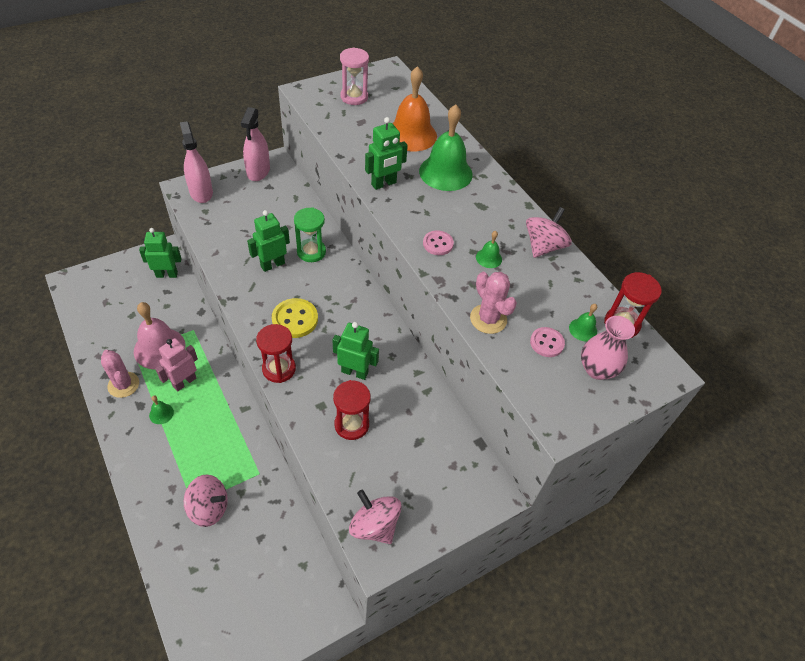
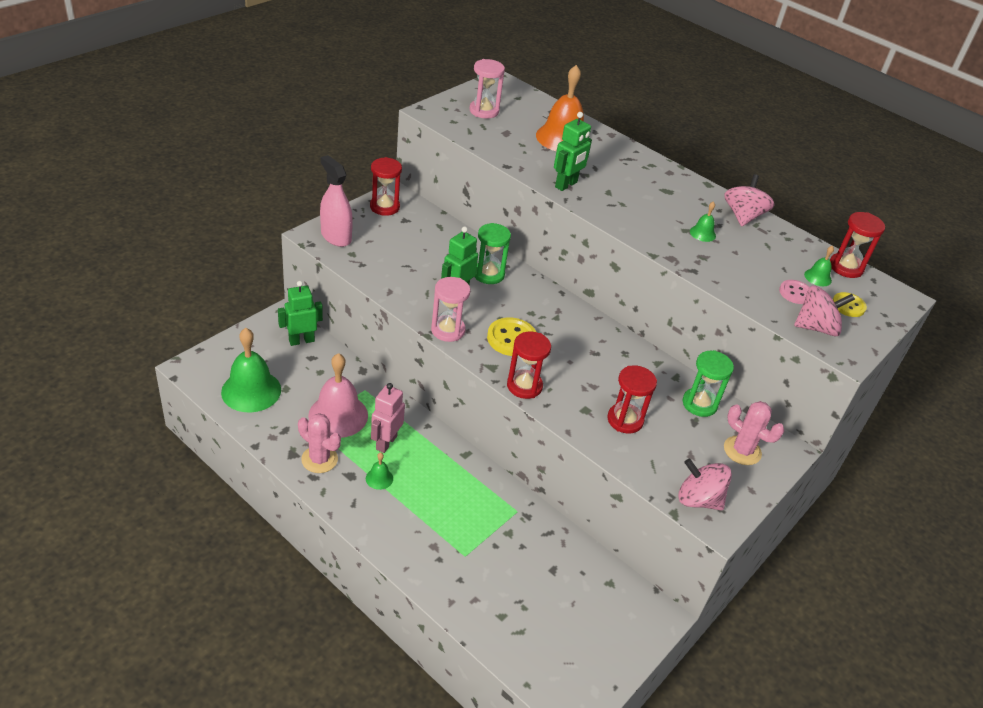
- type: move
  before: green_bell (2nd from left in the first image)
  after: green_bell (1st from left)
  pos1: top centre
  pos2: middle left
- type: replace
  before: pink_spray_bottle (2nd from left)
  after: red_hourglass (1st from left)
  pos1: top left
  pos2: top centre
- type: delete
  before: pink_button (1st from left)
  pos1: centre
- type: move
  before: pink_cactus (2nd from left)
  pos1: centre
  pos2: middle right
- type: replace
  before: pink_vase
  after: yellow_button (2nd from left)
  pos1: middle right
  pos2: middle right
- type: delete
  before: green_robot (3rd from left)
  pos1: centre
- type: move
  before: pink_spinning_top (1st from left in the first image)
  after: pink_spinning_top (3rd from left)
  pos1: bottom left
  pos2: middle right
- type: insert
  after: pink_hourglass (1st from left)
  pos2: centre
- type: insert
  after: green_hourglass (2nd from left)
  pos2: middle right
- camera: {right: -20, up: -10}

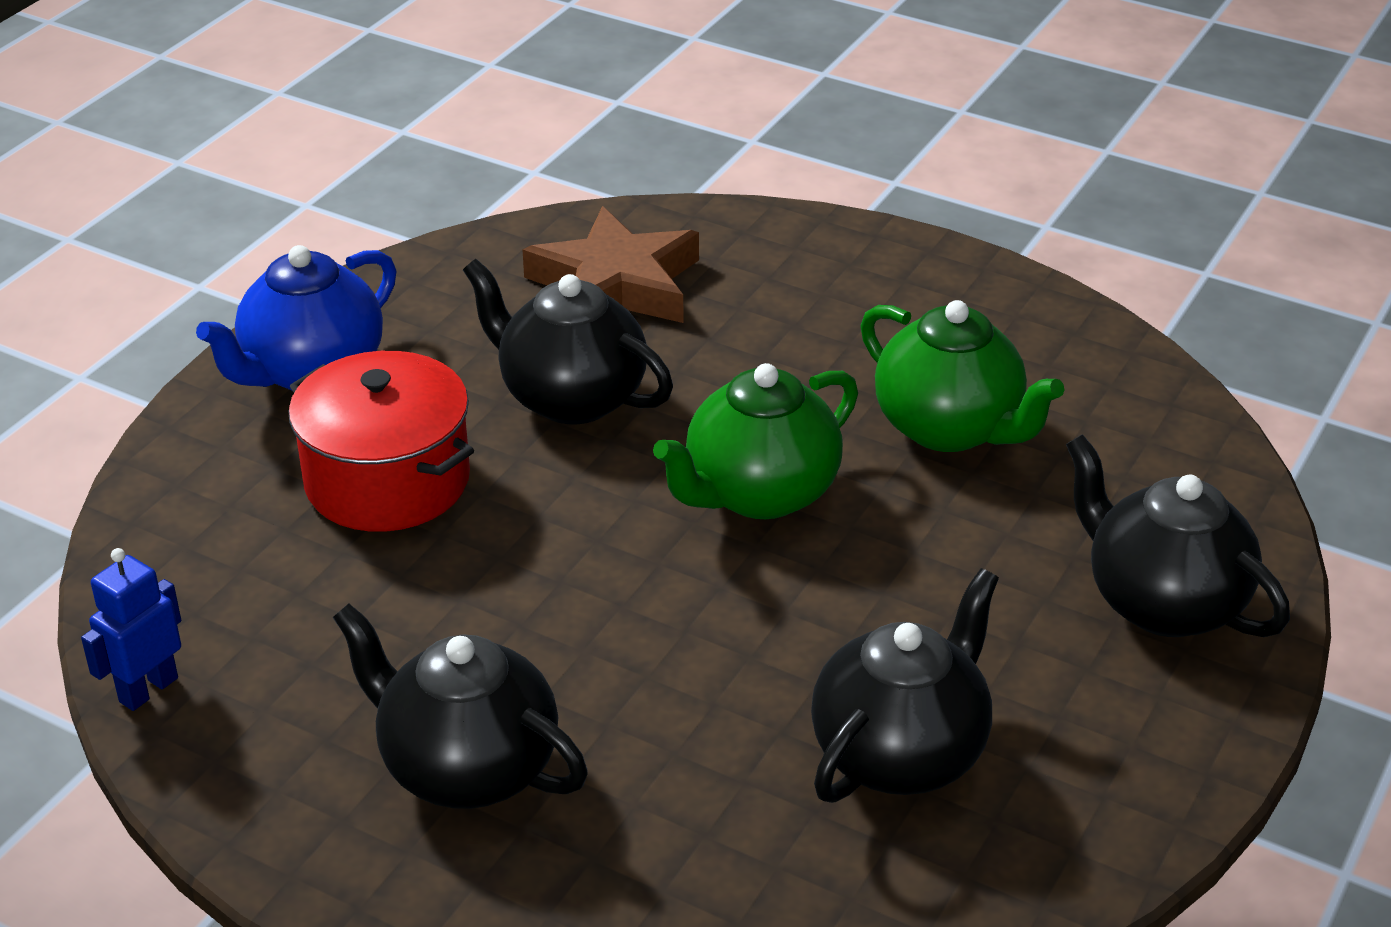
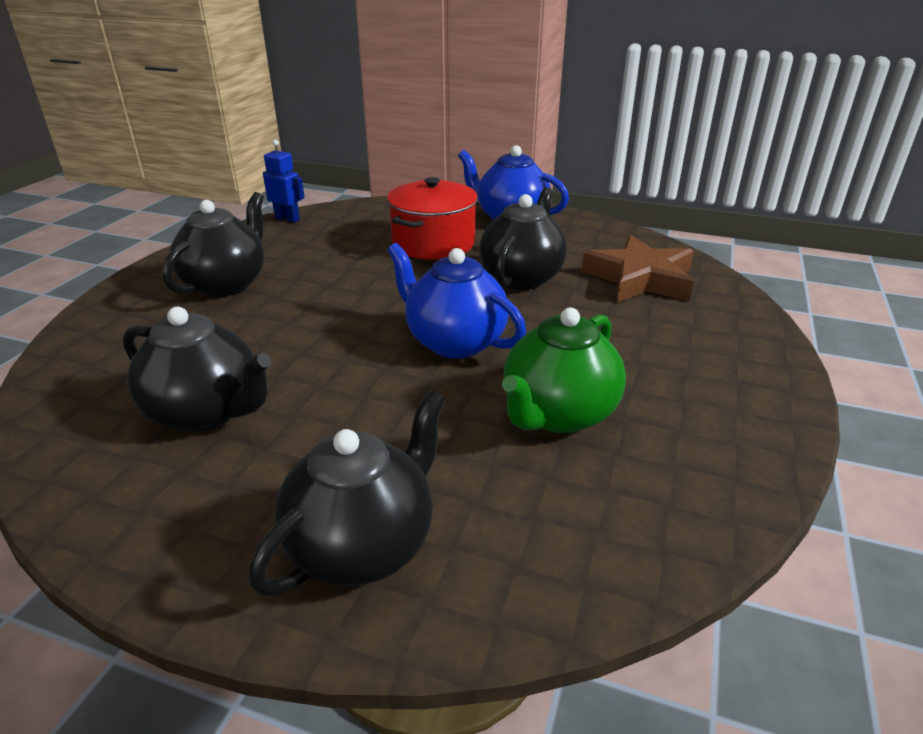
- type: recolor
  before: green_teapot (1st from left)
  after: blue_teapot (1st from left)
  pos1: centre
  pos2: centre
- camera: {right: 80, up: -5}

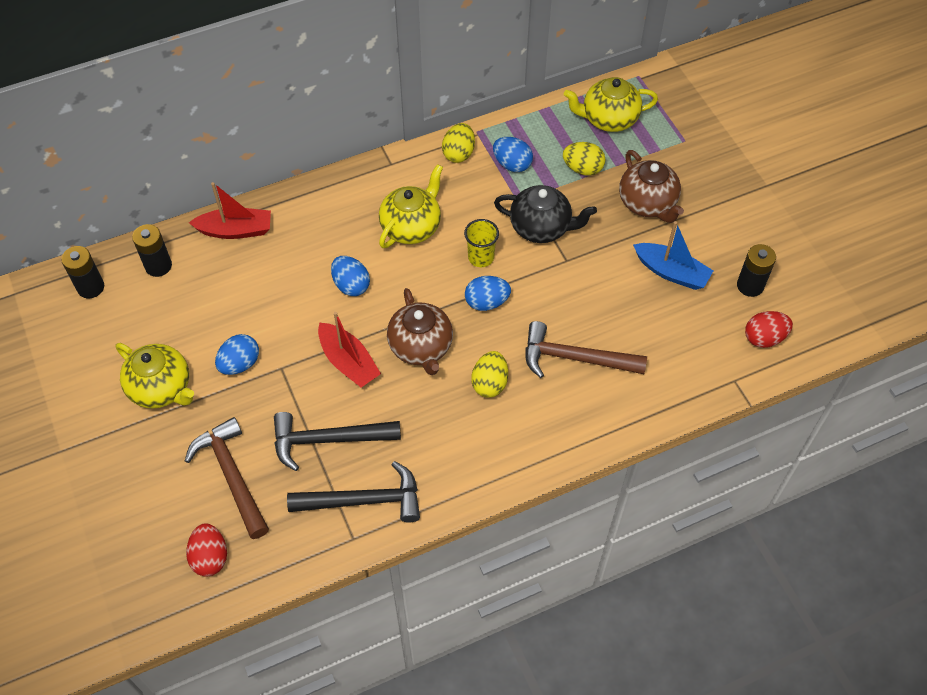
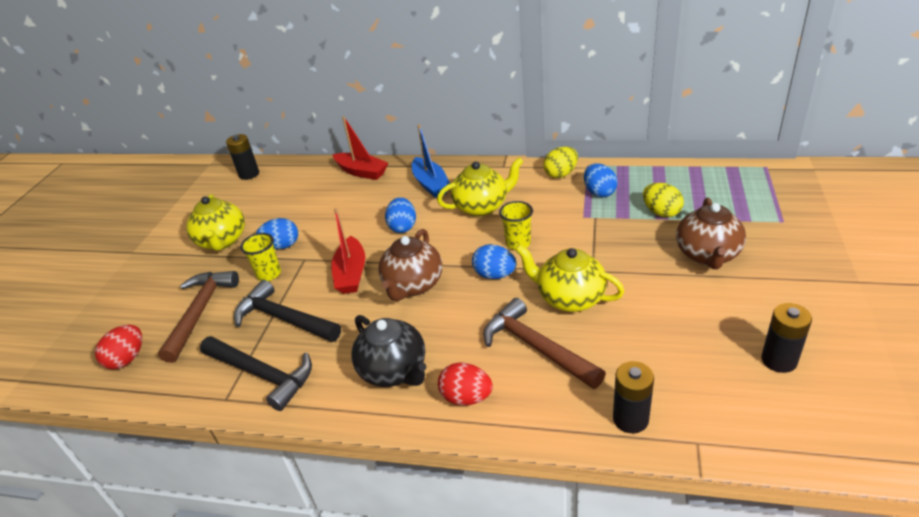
- type: move
  before: yellow_teapot (3rd from left)
  pos1: top centre
  pos2: centre
- type: move
  before: black_teapot
  pos1: top centre
  pos2: bottom centre
- type: move
  before: blue_boat
  pos1: middle right
  pos2: top centre
- type: move
  before: black_battery (2nd from left)
  pos1: middle left
  pos2: bottom right
- type: move
  before: red_egg (2nd from left)
  pos1: middle right
  pos2: bottom centre
- type: delete
  before: yellow_egg (2nd from left)
  pos1: centre
- type: insert
  after: yellow_cup (1st from left)
  pos2: middle left
- camera: {right: 40, up: -20}

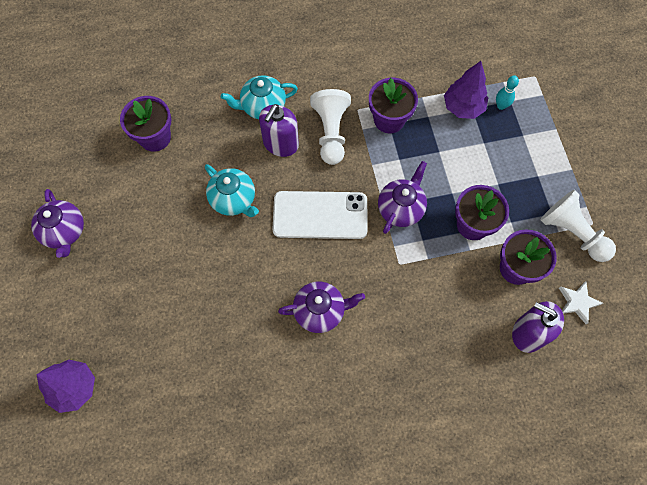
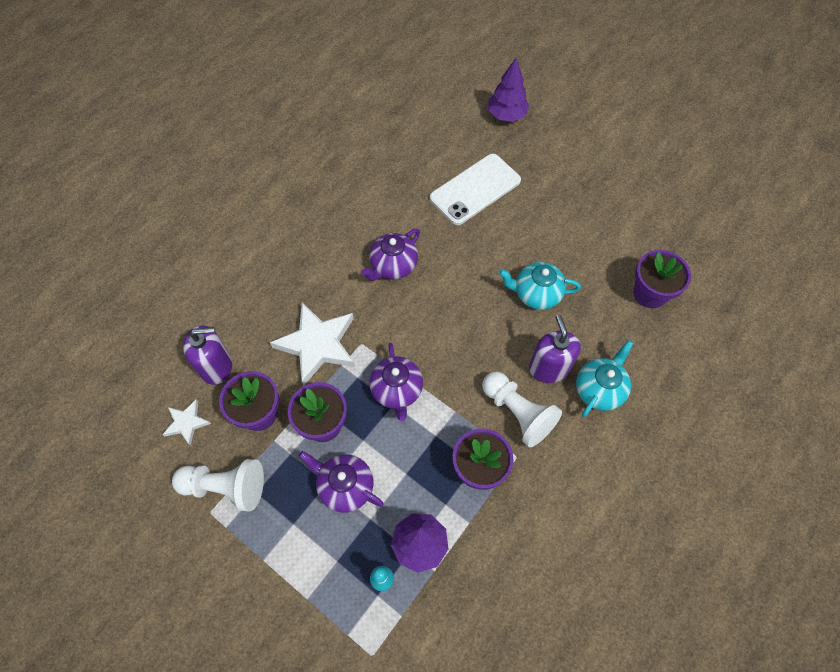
- type: move
  before: purple_teapot (1st from left)
  pos1: middle left
  pos2: bottom centre
- type: move
  before: white_phone
  pos1: centre
  pos2: top centre
- type: insert
  after: white_star (2nd from left)
  pos2: centre
- camera: {right: 140, up: -5}

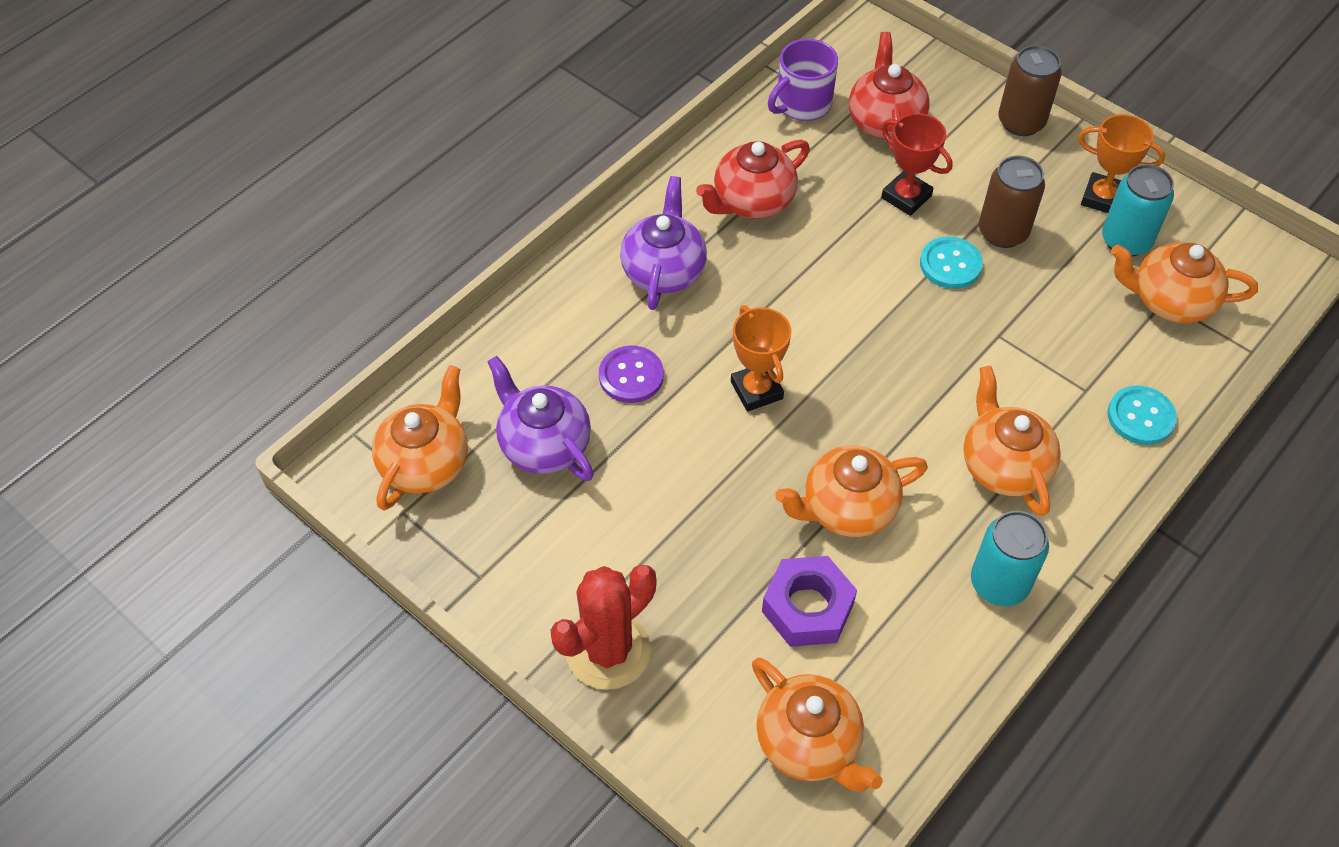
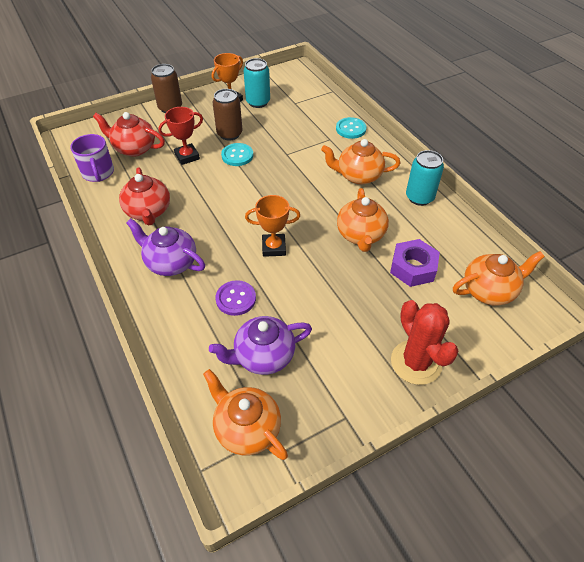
- type: delete
  before: orange_teapot (5th from left)
  pos1: top right
- camera: {right: -70, up: -5}

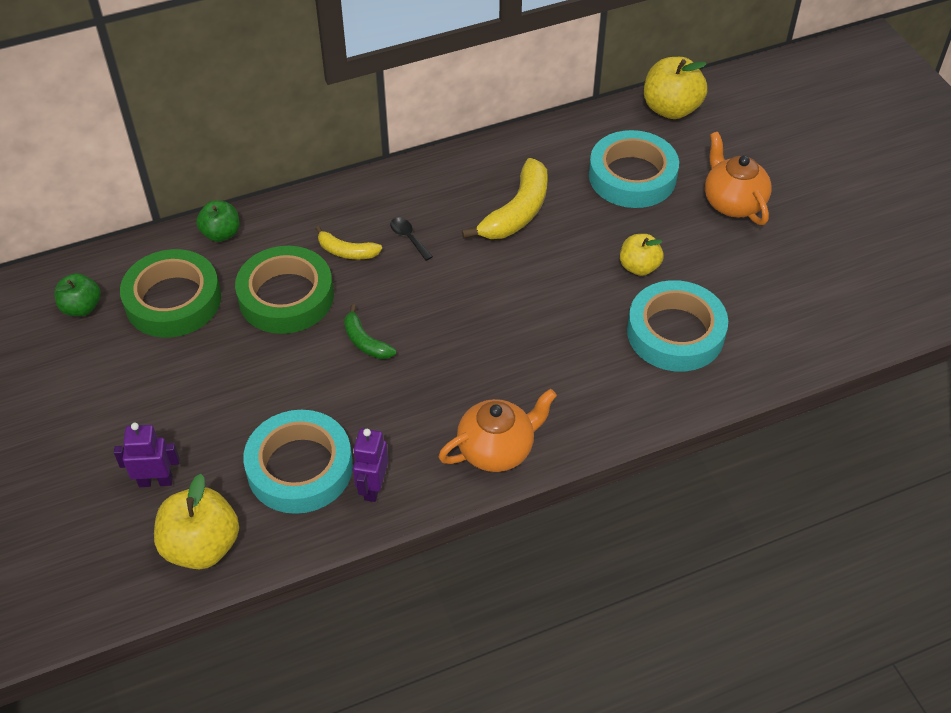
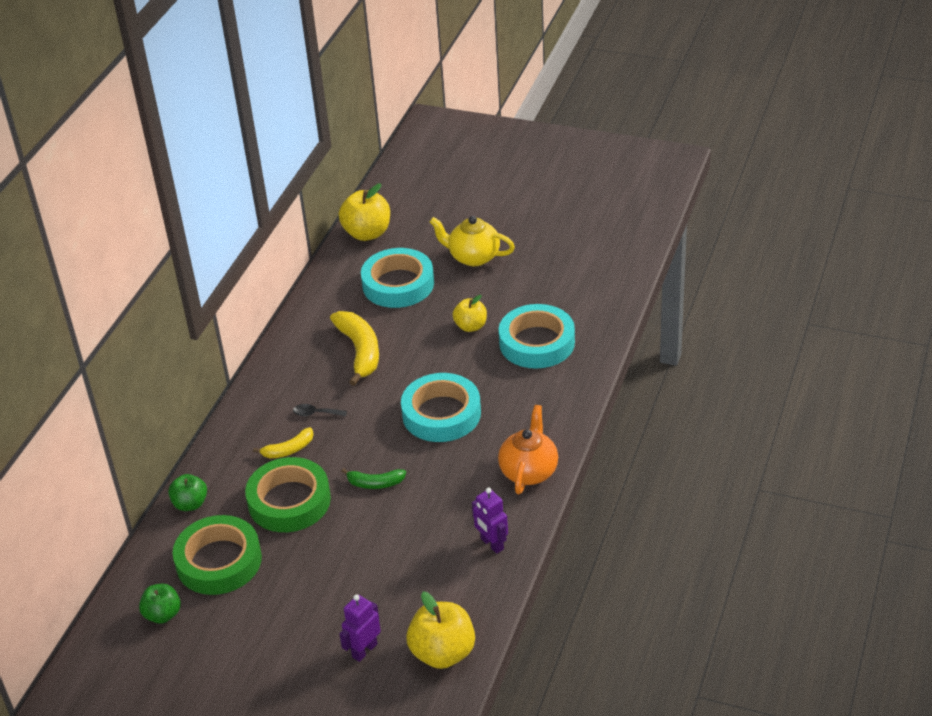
- type: recolor
  before: orange_teapot (2nd from left)
  after: yellow_teapot
  pos1: top right
  pos2: centre
- type: move
  before: turquoise_tape (1st from left in the first image)
  after: turquoise_tape (2nd from left)
  pos1: middle left
  pos2: centre
- camera: {right: -45, up: -10}

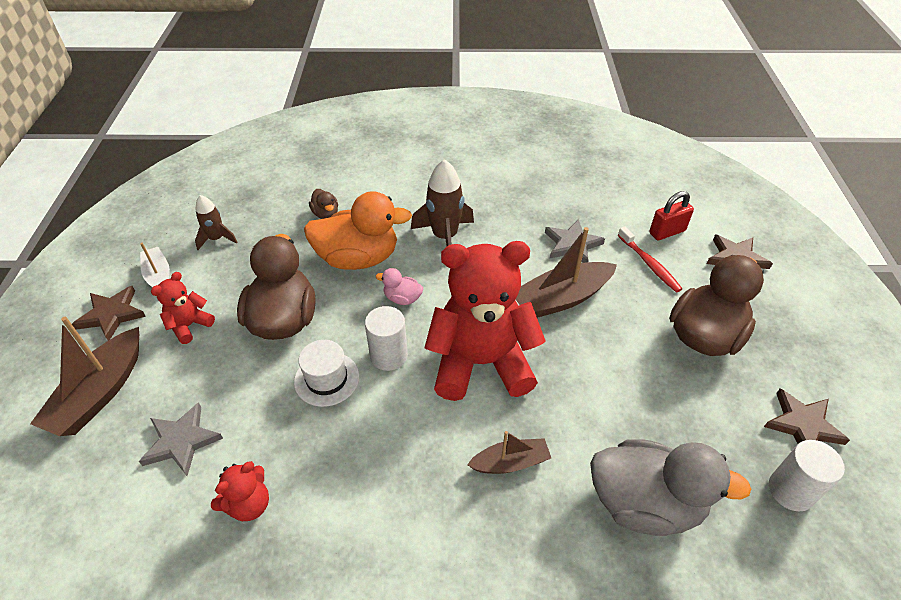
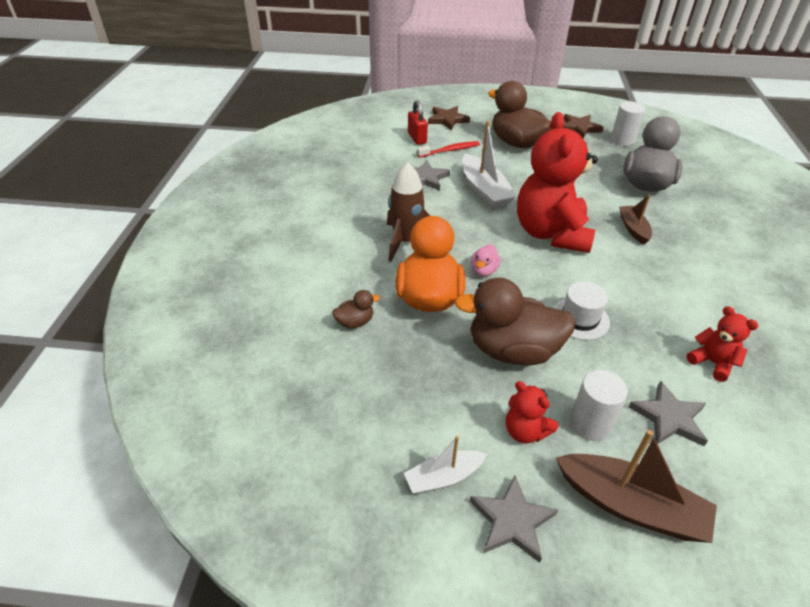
- type: delete
  before: brown_rocket (1st from left)
  pos1: middle left
- type: recolor
  before: brown_boat (3rd from left)
  after: white_boat (2nd from left)
  pos1: centre
  pos2: top centre
- type: recolor
  before: brown_star (1st from left)
  after: grey_star (2nd from left)
  pos1: middle left
  pos2: bottom centre
- type: move
  before: white_cylinder (1st from left)
  pos1: centre
  pos2: bottom right
- camera: {right: -85, up: -5}

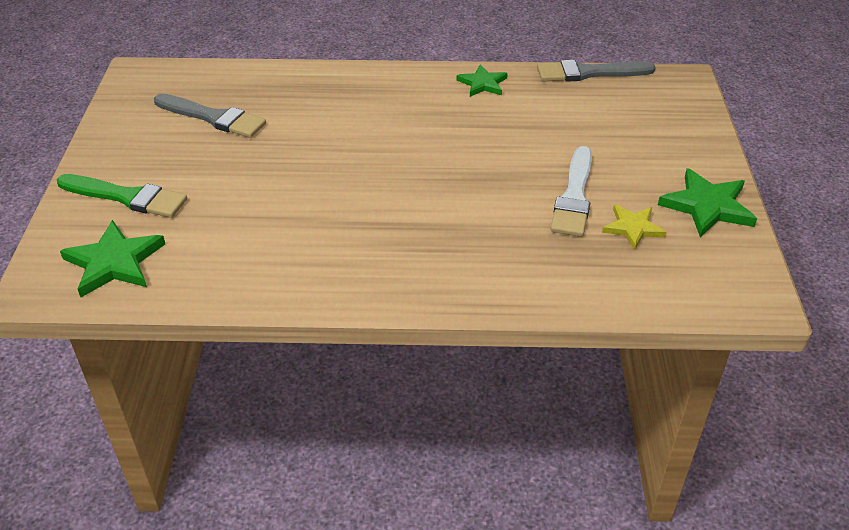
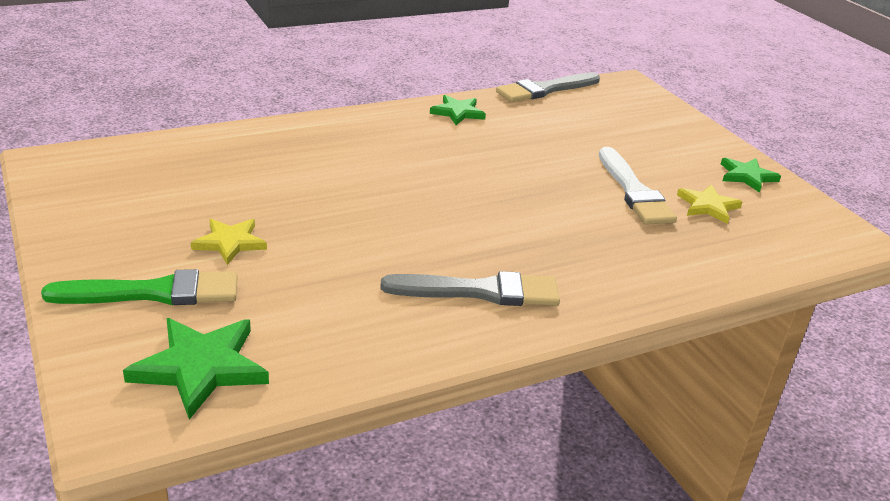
- type: move
  before: grey_brush (1st from left)
  pos1: top left
  pos2: centre
- type: resize
  before: green_star (3rd from left)
  pos1: middle right
  pos2: middle right
  scale: 0.64
- type: insert
  after: yellow_star (1st from left)
  pos2: middle left
- camera: {right: -30, up: -10}

